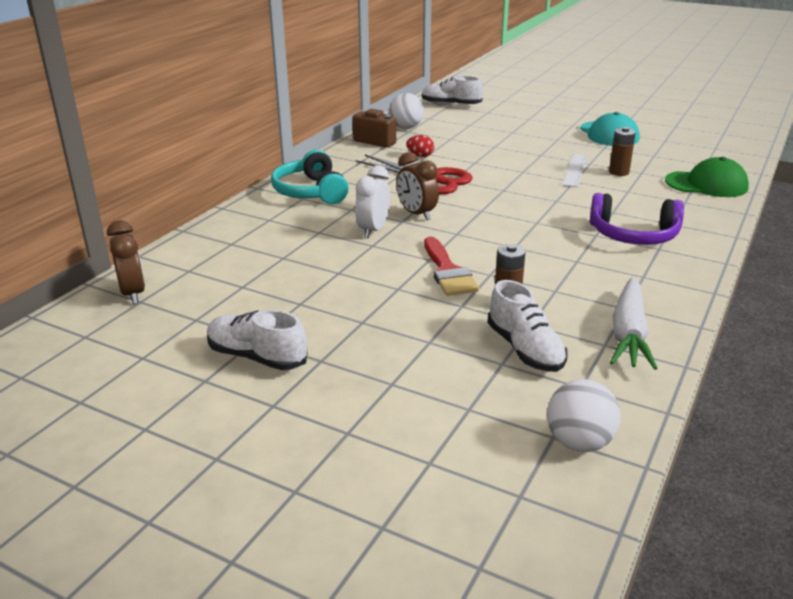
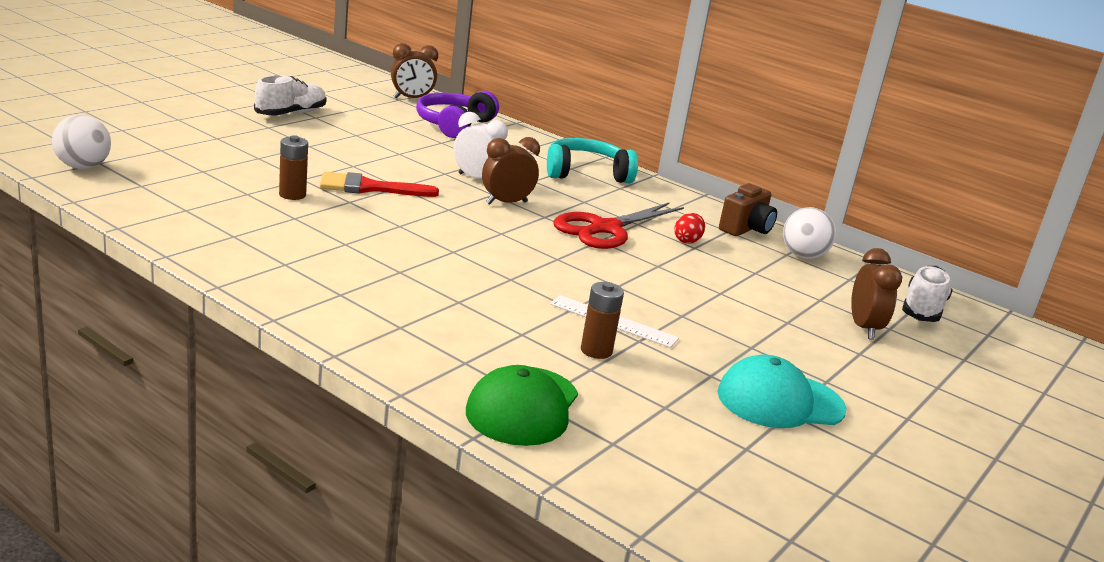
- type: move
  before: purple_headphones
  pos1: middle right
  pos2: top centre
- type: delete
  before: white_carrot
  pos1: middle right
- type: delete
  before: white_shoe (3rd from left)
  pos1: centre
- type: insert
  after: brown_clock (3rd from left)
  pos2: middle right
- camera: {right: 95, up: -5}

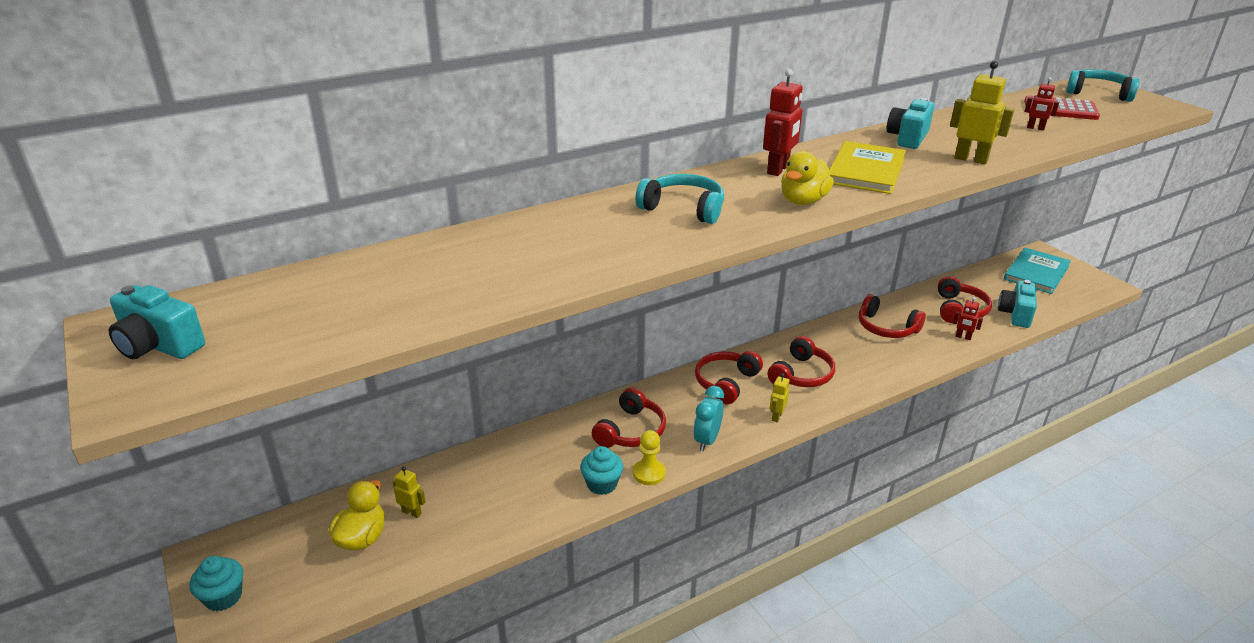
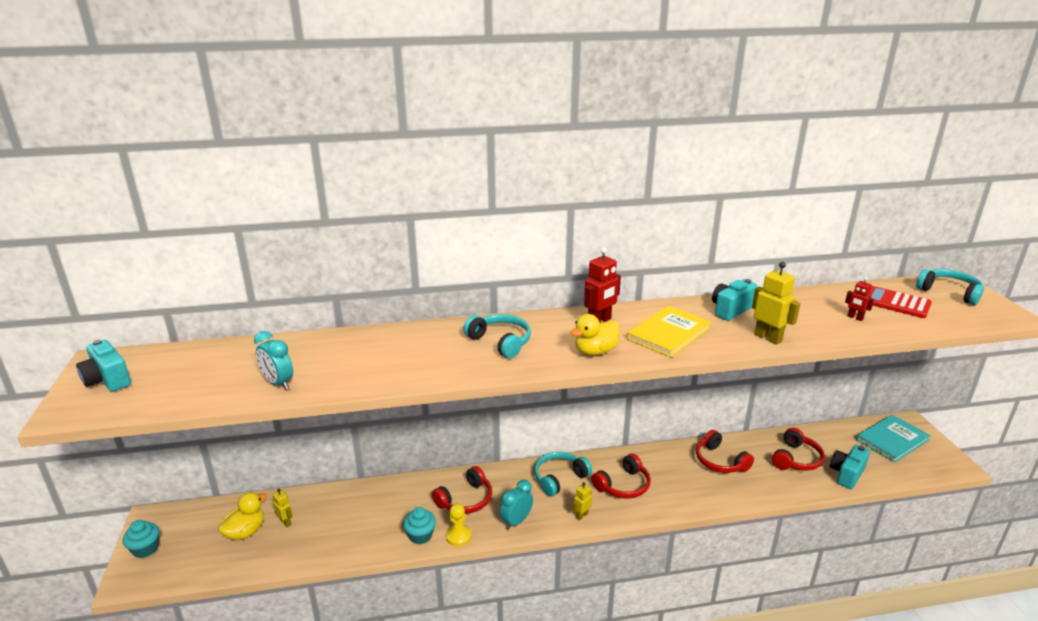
- type: delete
  before: red_robot (2nd from left)
  pos1: middle right
- type: recolor
  before: red_headphones (2nd from left)
  after: turquoise_headphones (2nd from left)
  pos1: centre
  pos2: bottom centre
- type: insert
  after: turquoise_clock (1st from left)
  pos2: middle left
- camera: {right: 20, up: -5}

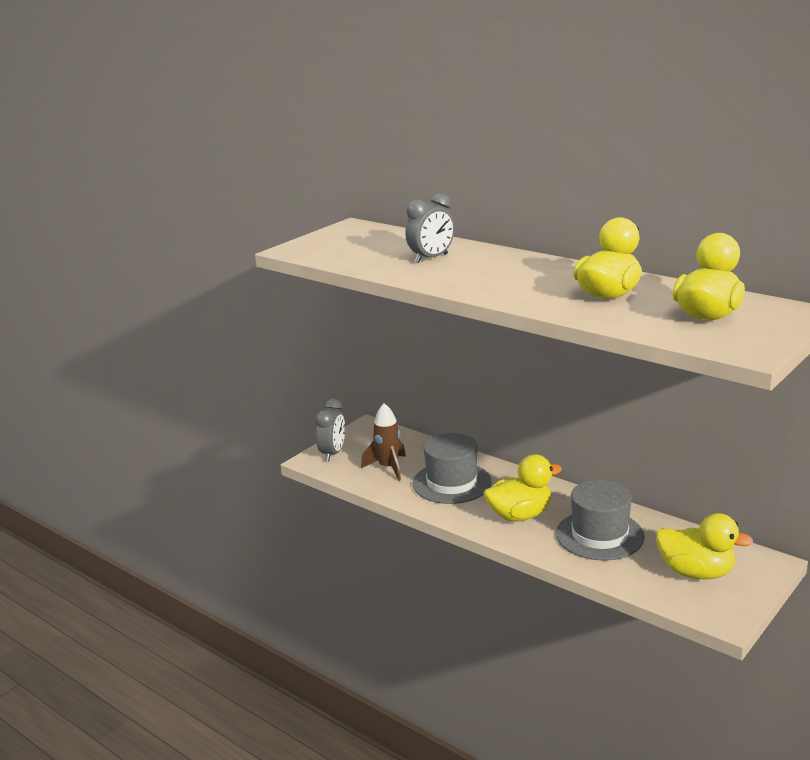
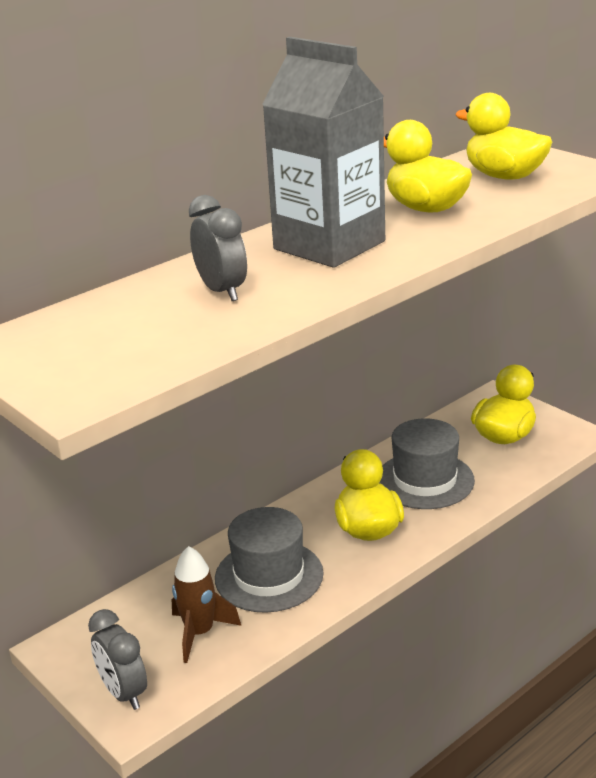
- type: rotate
  before: grey_clock (1st from left)
  pos1: centre
  pos2: bottom left
  turn: -150
- type: insert
  after: grey_carton
  pos2: top centre
- camera: {right: -80, up: 5}

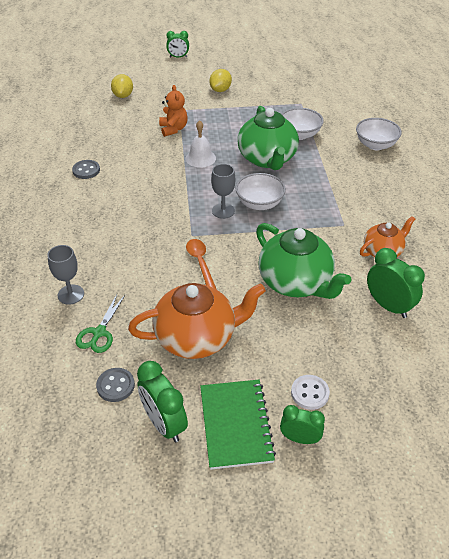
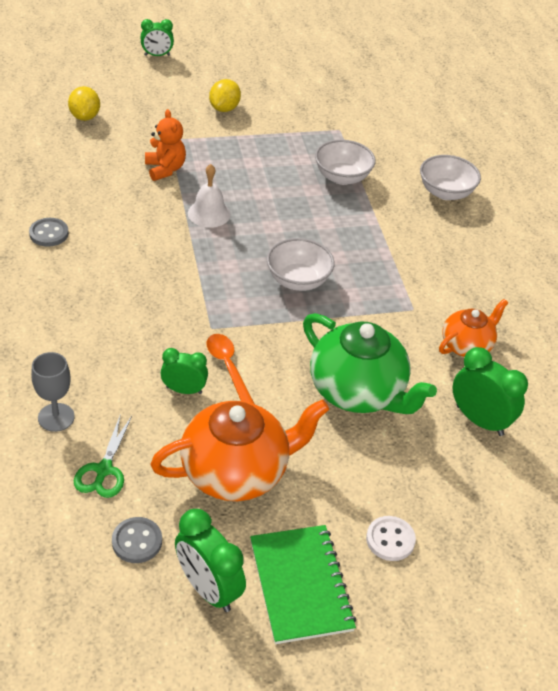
- type: delete
  before: green_teapot (1st from left)
  pos1: top centre
- type: delete
  before: grey_goblet (2nd from left)
  pos1: centre
- type: move
  before: green_clock (3rd from left in the first image)
  after: green_clock (2nd from left)
  pos1: bottom right
  pos2: middle left
- camera: {right: -10, up: 0}

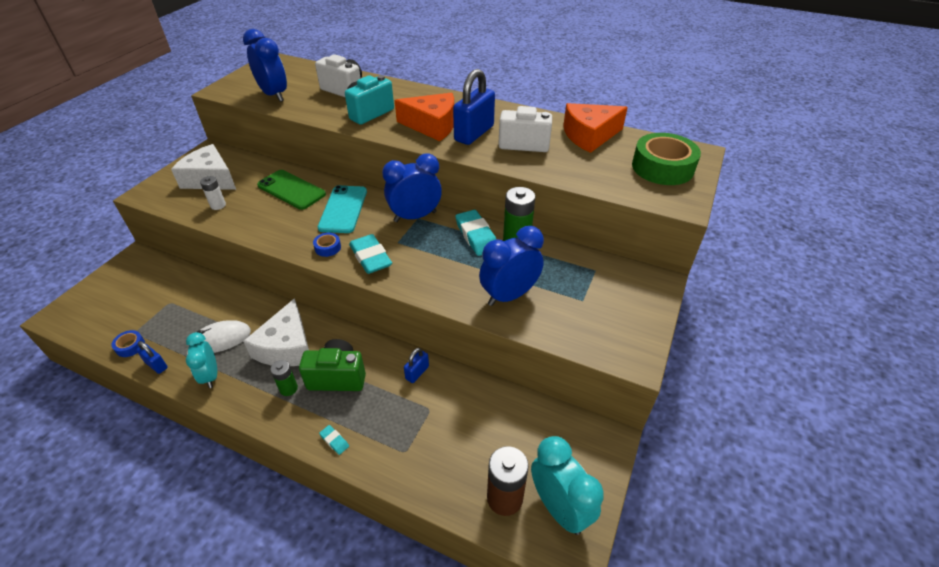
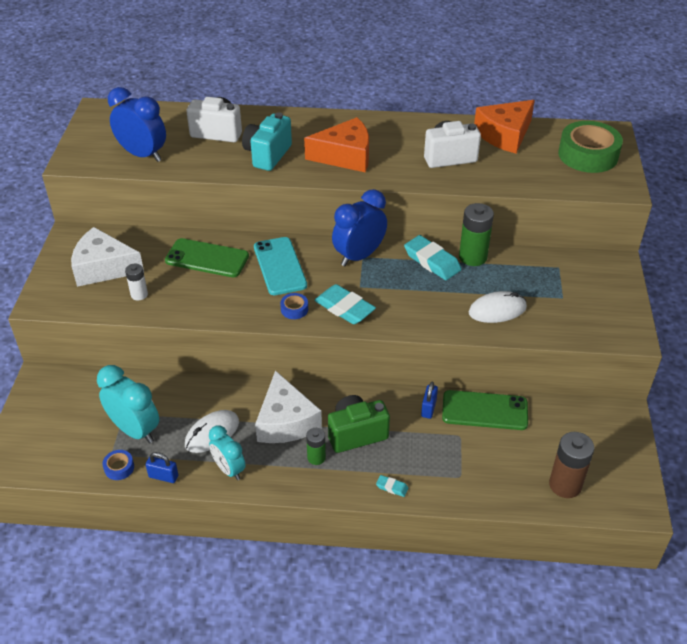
- type: delete
  before: blue_padlock (3rd from left)
  pos1: top centre
- type: replace
  before: blue_clock (3rd from left)
  after: white_mouse (2nd from left)
  pos1: centre
  pos2: middle right
- type: move
  before: turquoise_clock (2nd from left in the first image)
  after: turquoise_clock (1st from left)
  pos1: bottom centre
  pos2: middle left
- type: insert
  after: green_phone (2nd from left)
  pos2: middle right
- camera: {right: -20, up: 0}

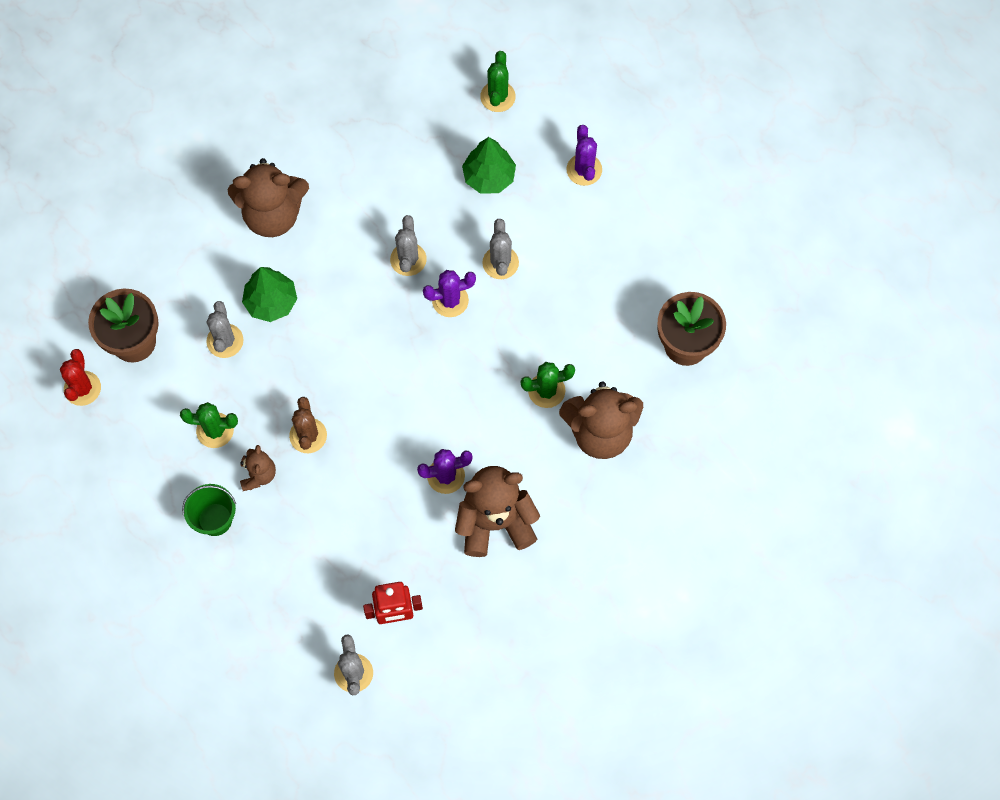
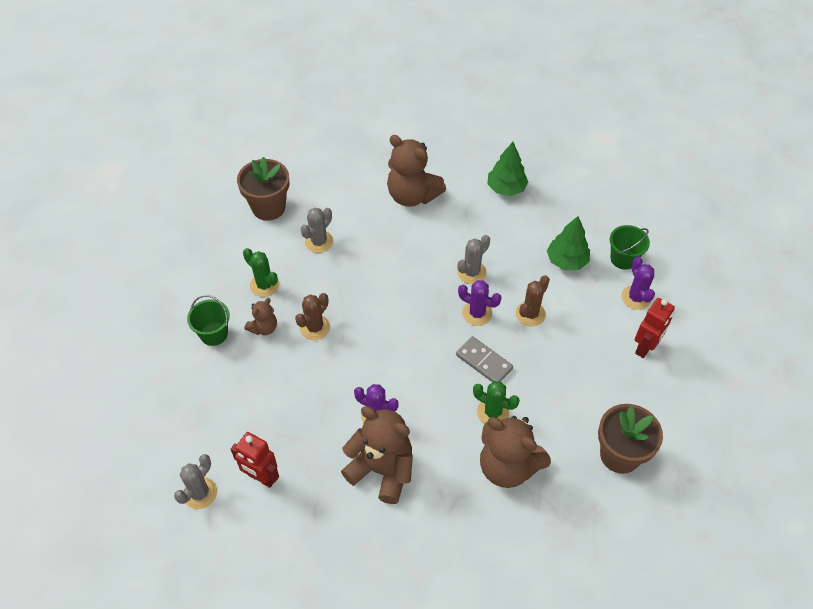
- type: delete
  before: green_cactus (2nd from left)
  pos1: top centre
- type: rotate
  before: purple_cactus (3rd from left)
  pos1: top centre
  pos2: middle right
  turn: -45
- type: recolor
  before: grey_cactus (4th from left)
  after: brown_cactus (2nd from left)
  pos1: top centre
  pos2: centre
- type: move
  before: green_tree (1st from left)
  pos1: middle left
  pos2: top centre
- type: delete
  before: red_cactus
  pos1: middle left
- type: insert
  after: green_bucket (2nd from left)
  pos2: middle right
- type: insert
  after: red_robot (2nd from left)
  pos2: middle right
- type: insert
  after: grey_domino
  pos2: centre
- camera: {right: 40, up: -15}

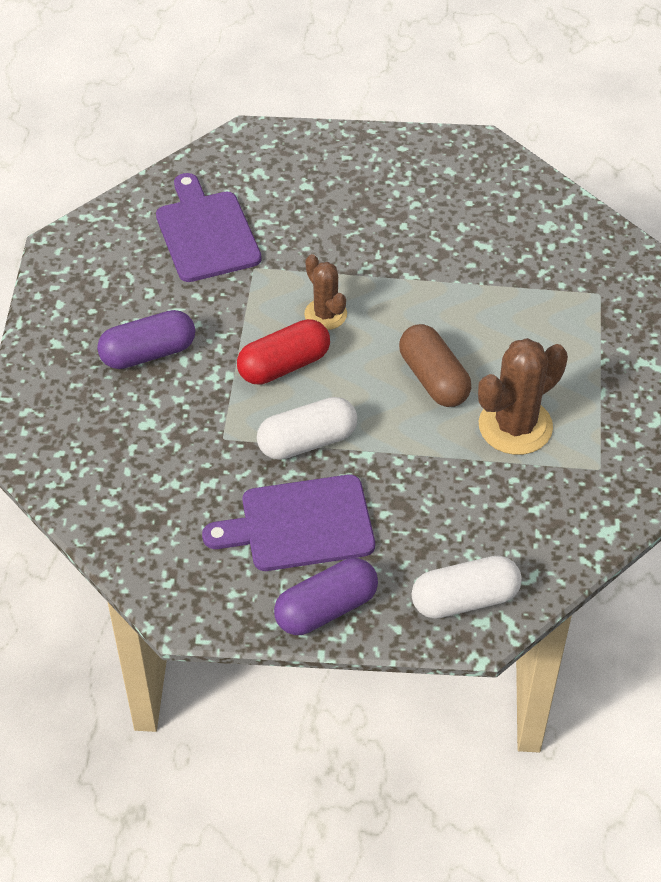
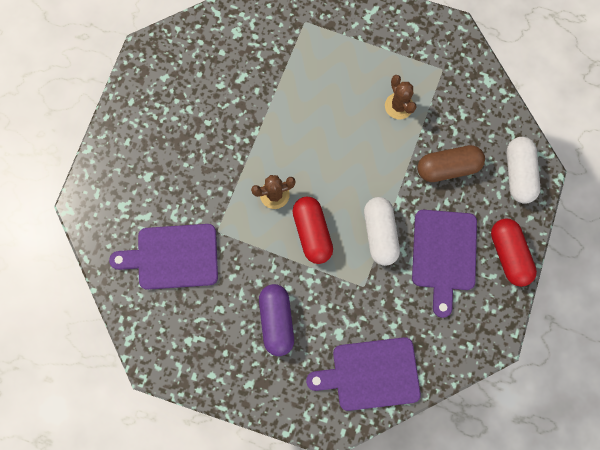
- type: move
  before: brown_capsule
  pos1: centre
  pos2: middle right
- type: resize
  before: brown_cactus (2nd from left)
  pos1: middle right
  pos2: top right
  scale: 0.61
- type: recolor
  before: purple_capsule (2nd from left)
  after: red_capsule (2nd from left)
  pos1: bottom centre
  pos2: middle right
- type: insert
  after: purple_cutting_board (2nd from left)
  pos2: bottom centre
- camera: {right: -75, up: 25}

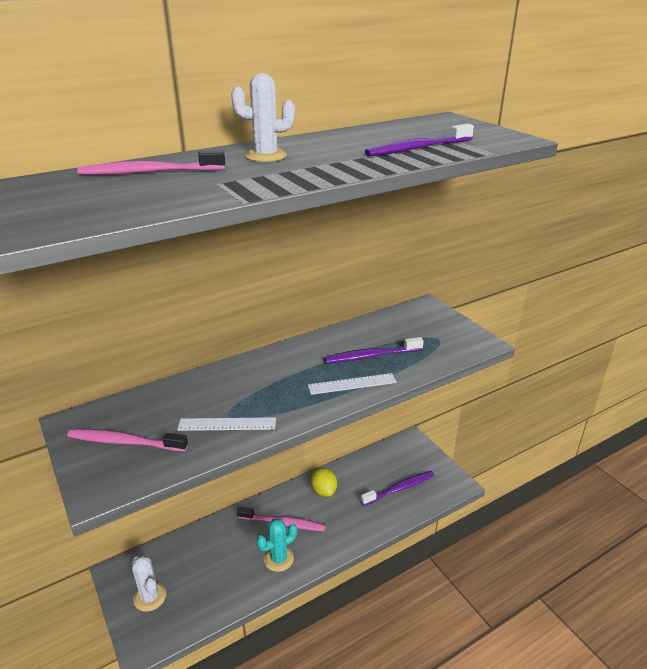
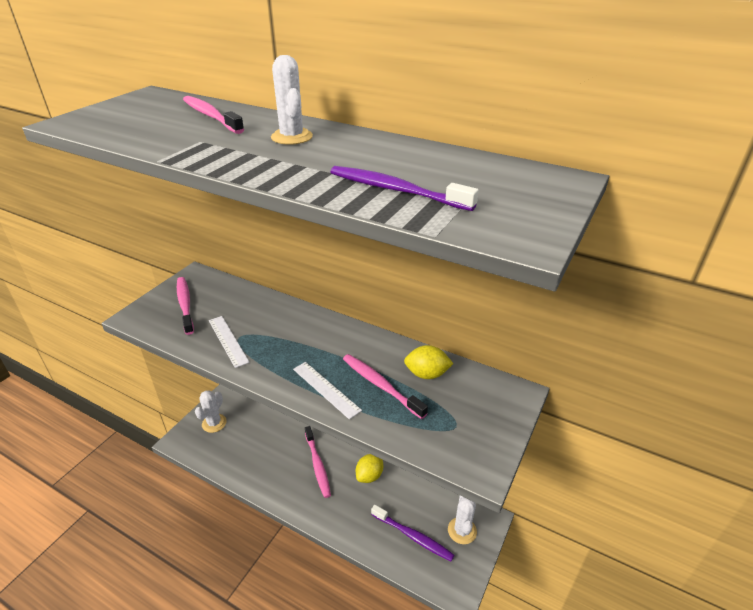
- type: recolor
  before: purple_toothbrush (1st from left)
  after: pink_toothbrush (4th from left)
  pos1: centre
  pos2: centre
- type: delete
  before: turquoise_cactus
  pos1: bottom centre
- type: insert
  after: yellow_lemon (2nd from left)
  pos2: centre
- type: insert
  after: white_cactus (3rd from left)
  pos2: bottom centre
- camera: {right: 60, up: 5}

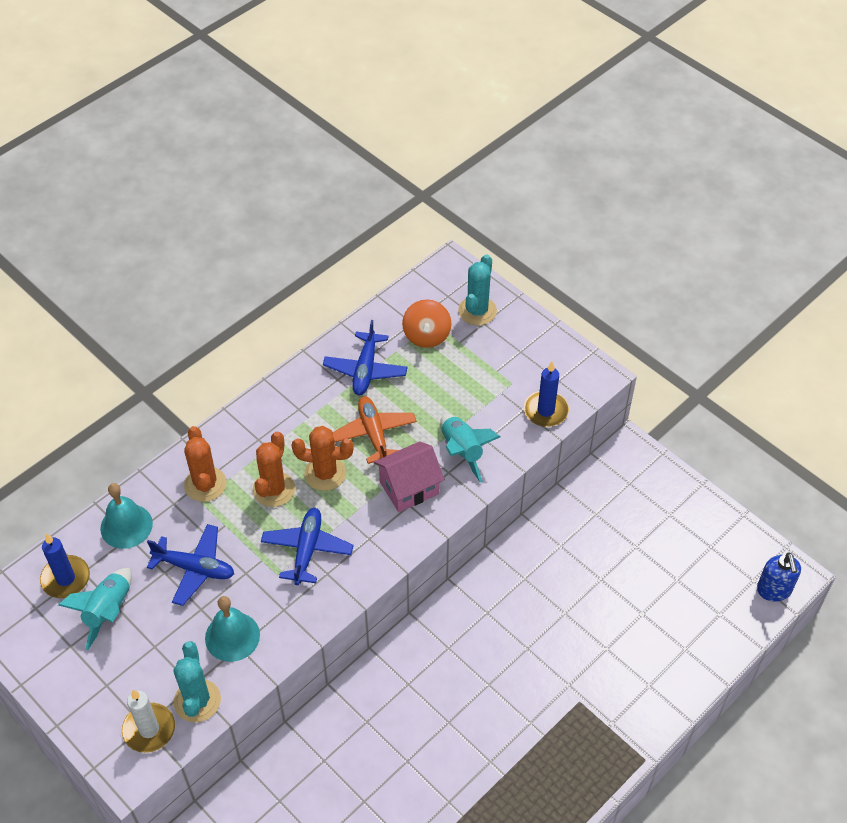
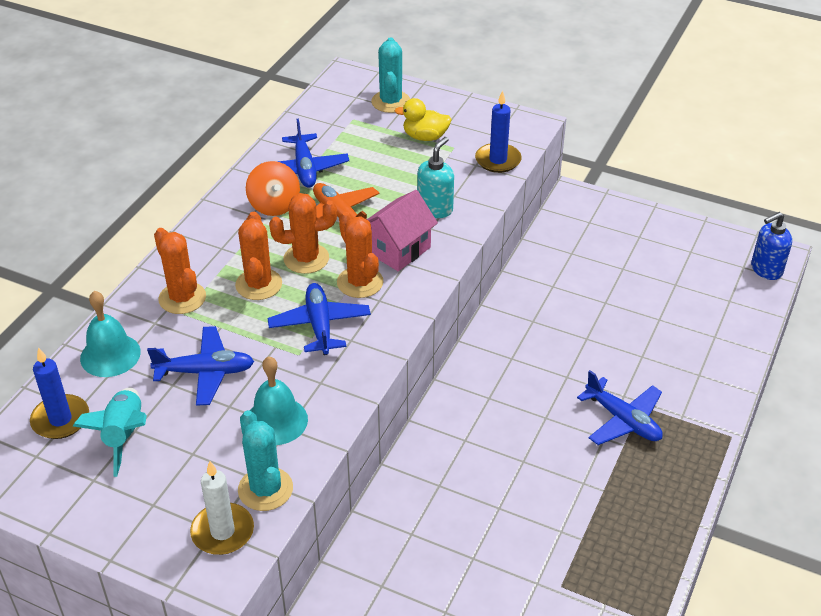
- type: move
  before: orange_spinning_top
  pos1: centre
  pos2: top left
- type: replace
  before: turquoise_rocket (2nd from left)
  after: turquoise_soap_dispenser
  pos1: centre
  pos2: top centre
- type: rotate
  before: blue_soap_dispenser
  pos1: bottom right
  pos2: middle right
  turn: 90
- type: insert
  after: yellow_duck
  pos2: top centre
- type: insert
  after: orange_cactus (4th from left)
  pos2: centre
- type: insert
  after: blue_plane (4th from left)
  pos2: middle right
- camera: {right: -20, up: -10}

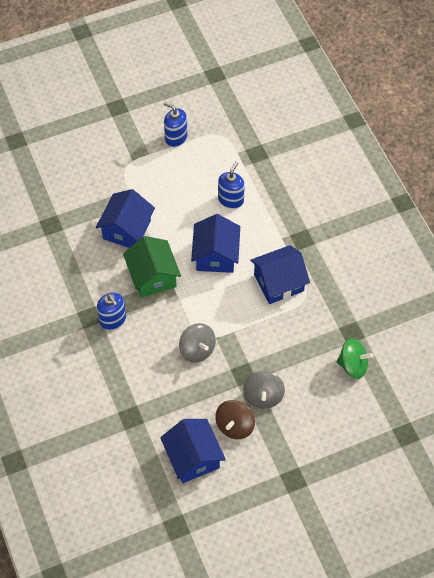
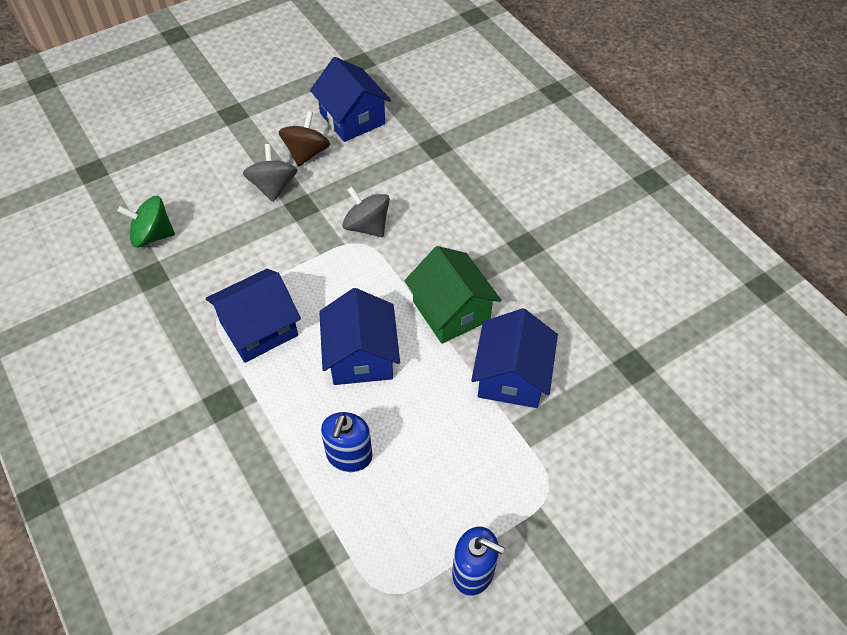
- type: delete
  before: blue_soap_dispenser (1st from left)
  pos1: middle left
- camera: {right: 170, up: -5}

